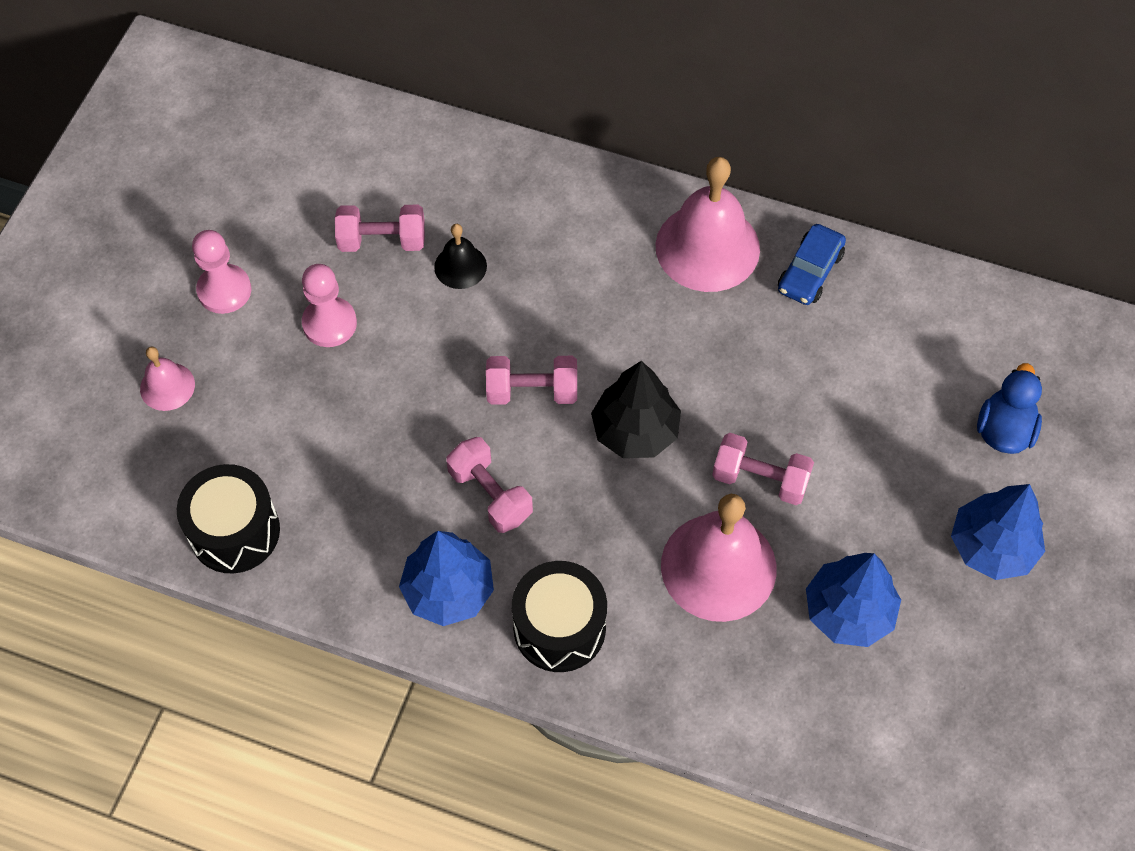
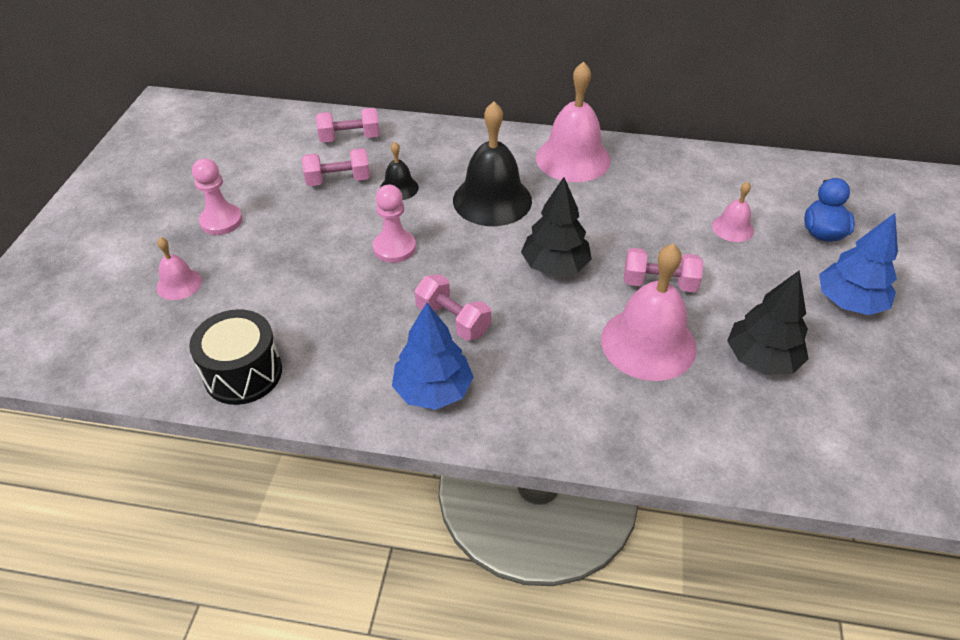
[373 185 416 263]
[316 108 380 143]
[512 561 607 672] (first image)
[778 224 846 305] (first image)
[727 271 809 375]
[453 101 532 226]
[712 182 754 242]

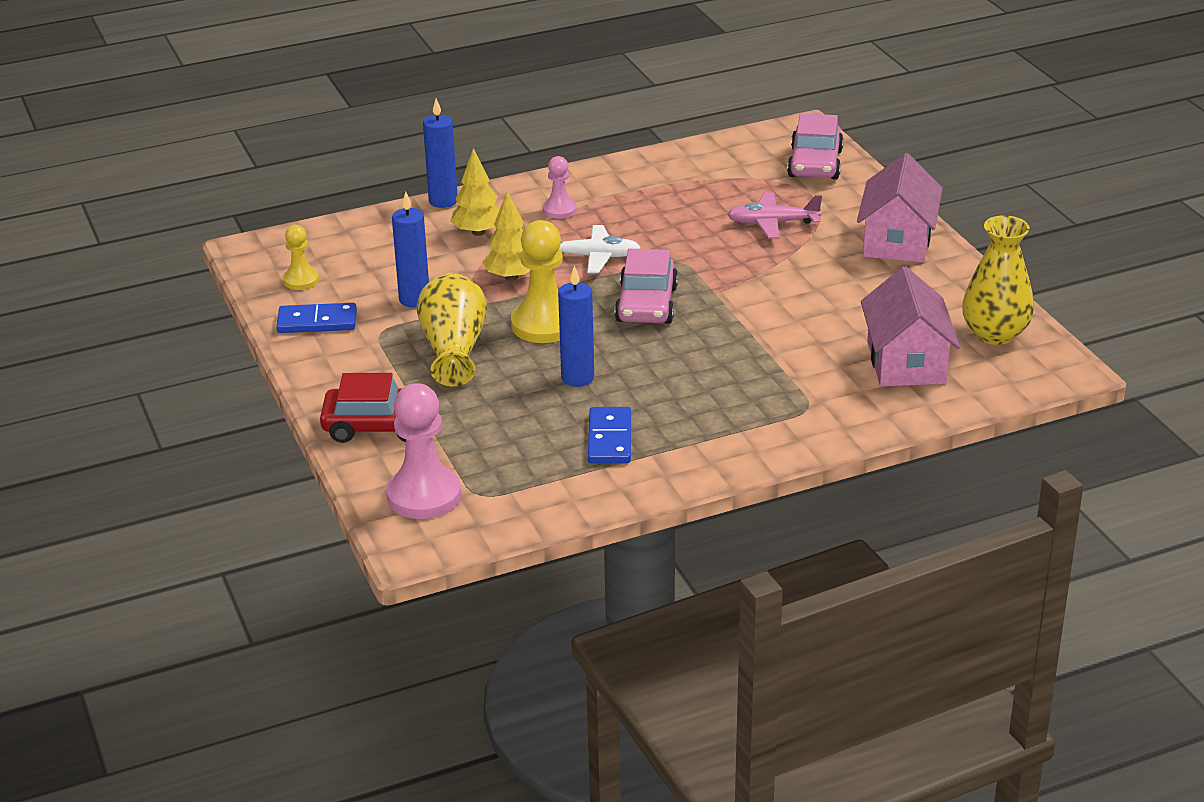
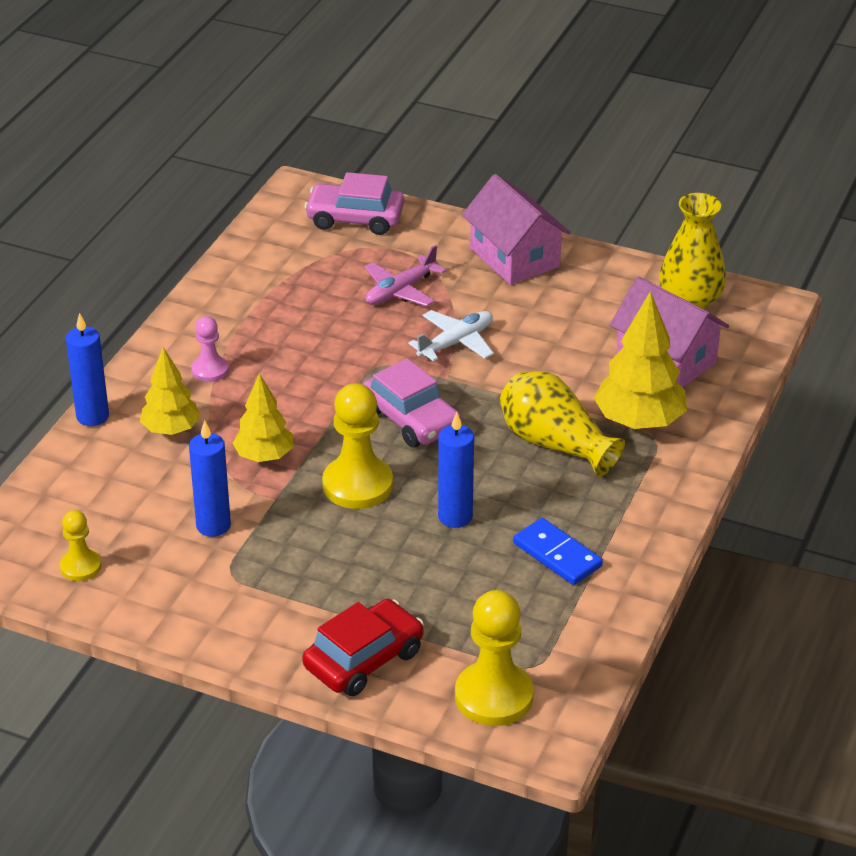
[276 303 357 333] (first image)
[455 590 534 726]
[500 371 625 477]
[408 310 494 361]
[304 172 404 235]
[594 291 687 429]

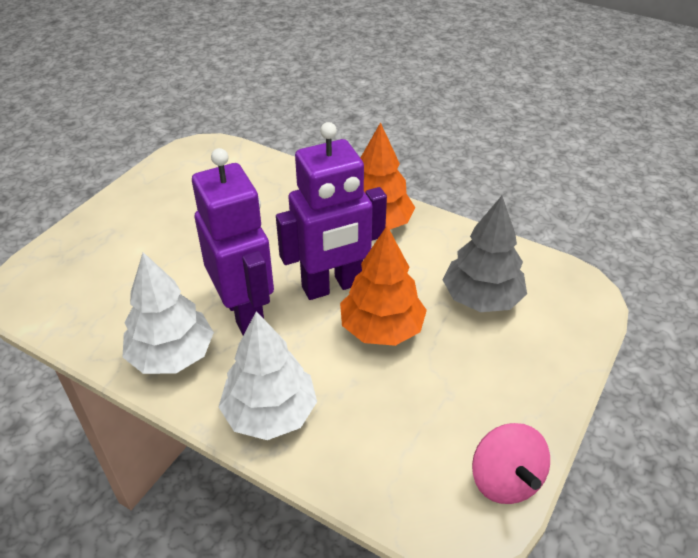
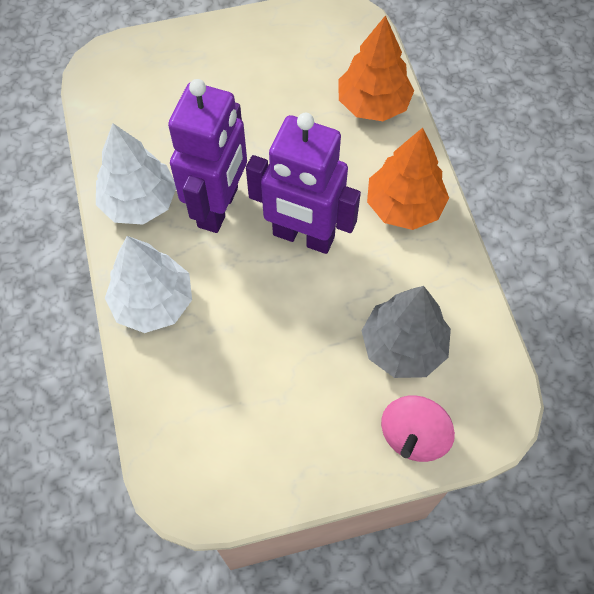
[339 15 414 121]
[381 395 455 462]

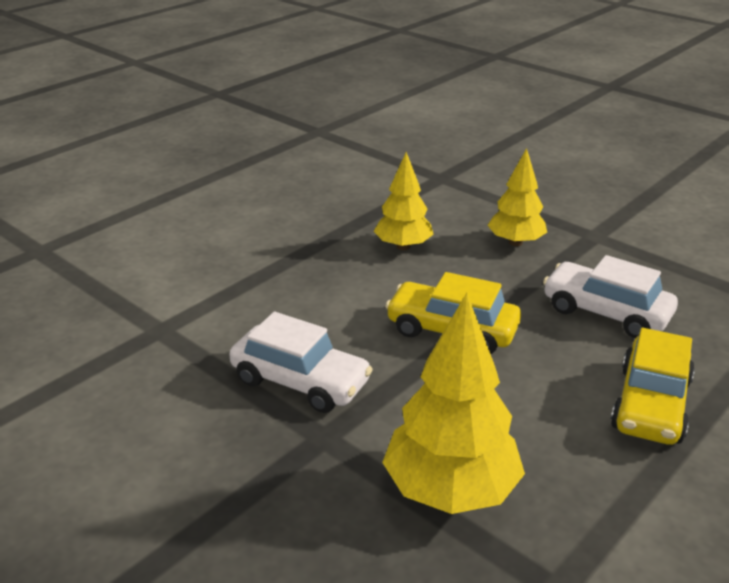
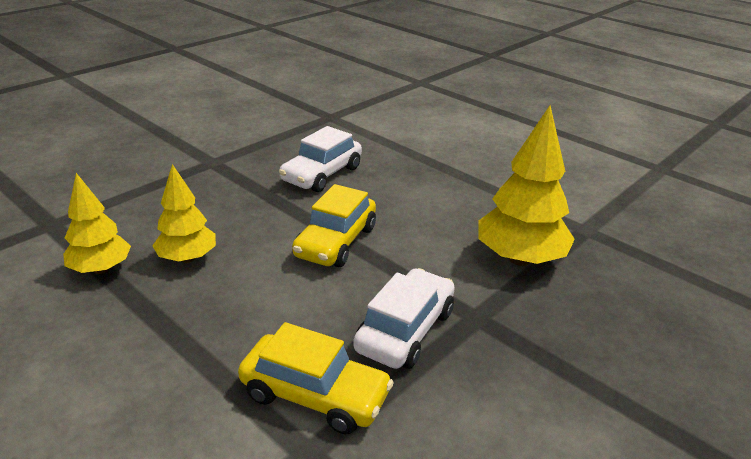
[63 173 131 274]
[238 322 394 435]

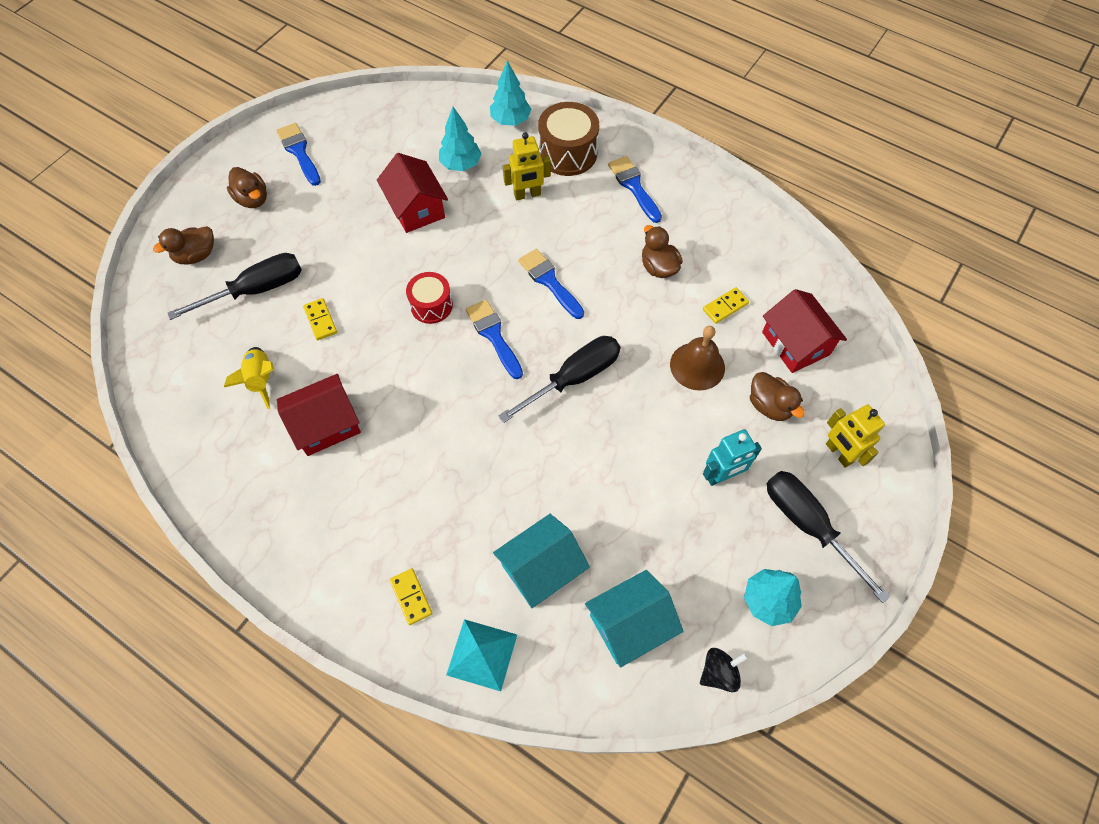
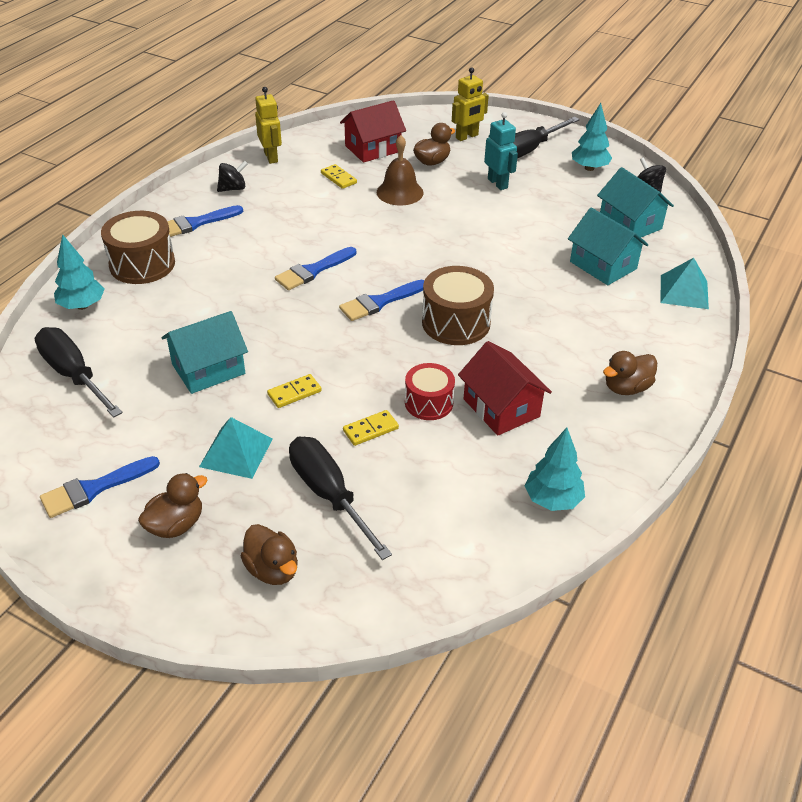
[224 347 274 409] (first image)
[161 311 248 394]
[267 374 322 408]
[405 363 455 420]
[525 428 585 511]
[35 327 123 418]
[255 87 282 164]
[603 351 657 395]
[199 417 272 479]
[217 161 248 192]
[422 266 494 345]

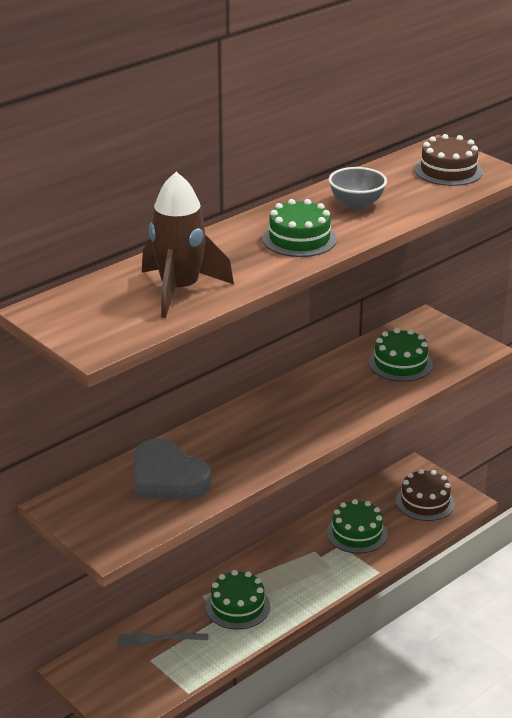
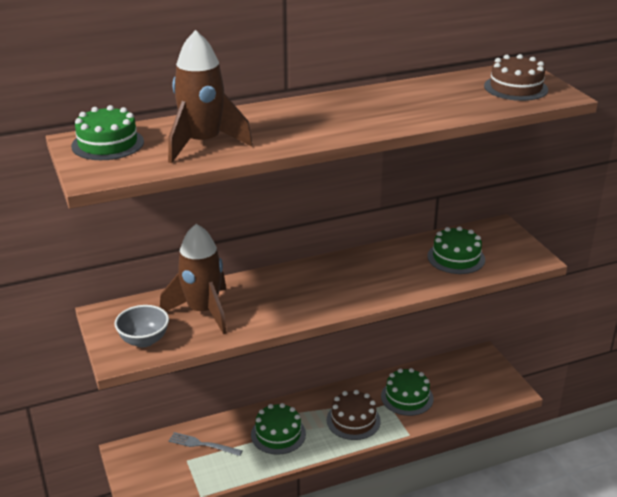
[160 224 227 334]
[71 105 144 160]
[114 305 169 348]
[327 390 381 440]

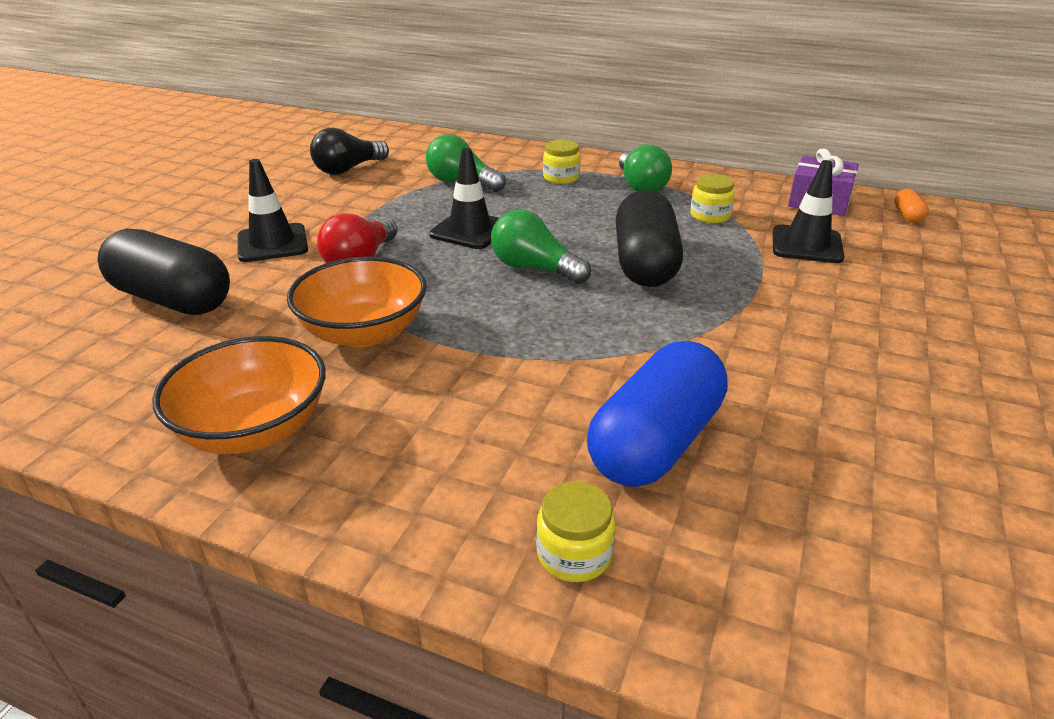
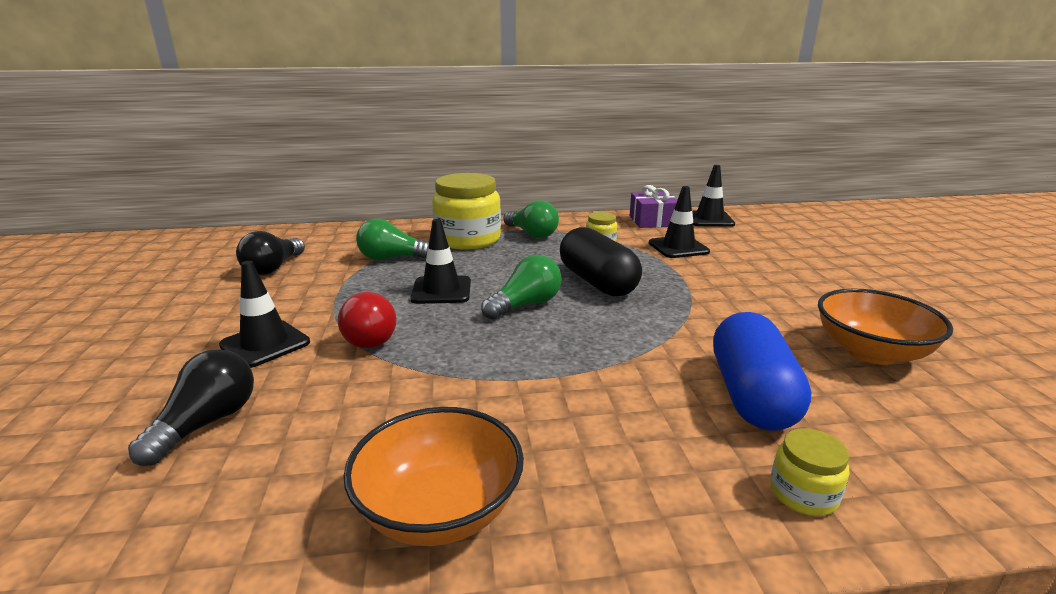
[128 349 254 466]
[818 289 953 365]
[481 255 562 320]
[432 173 501 250]
[692 165 735 227]

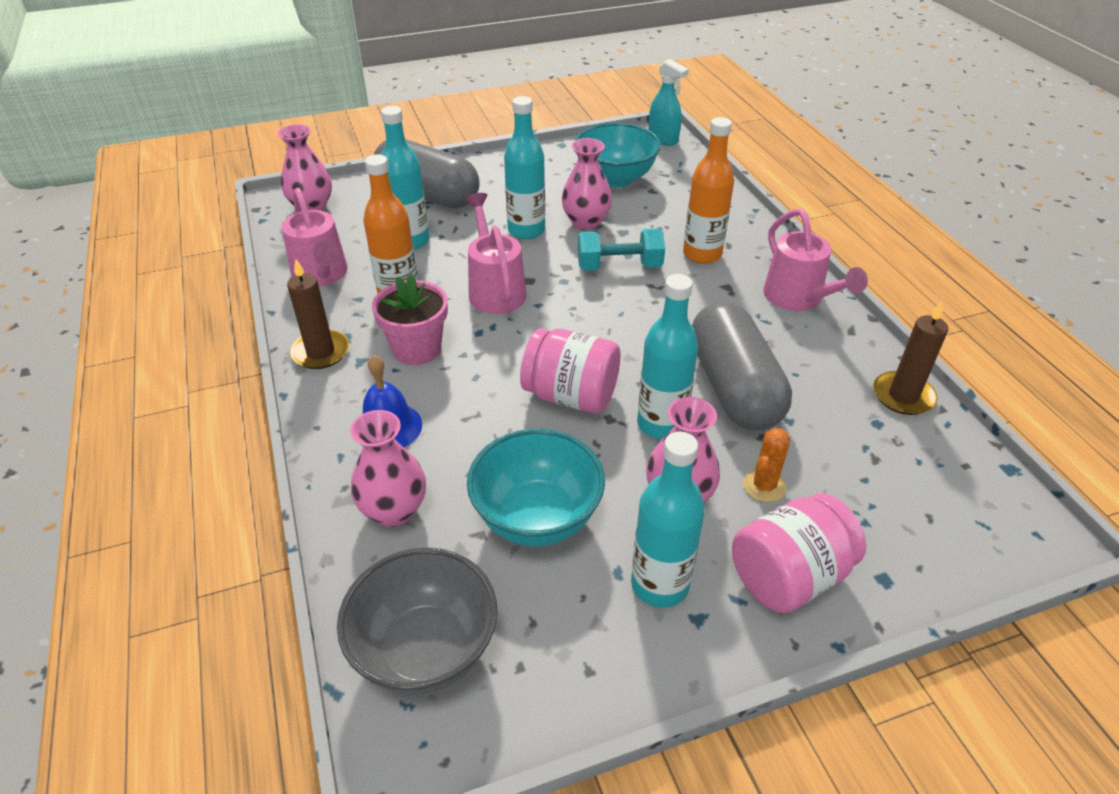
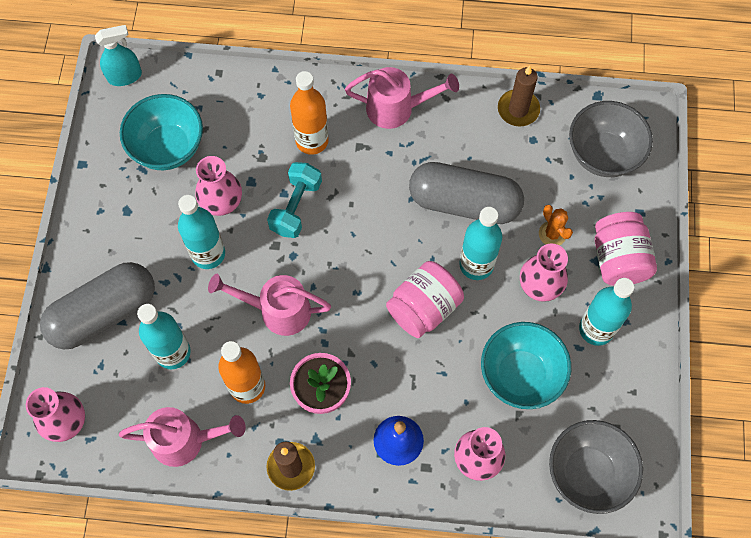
[569 101 653 177]

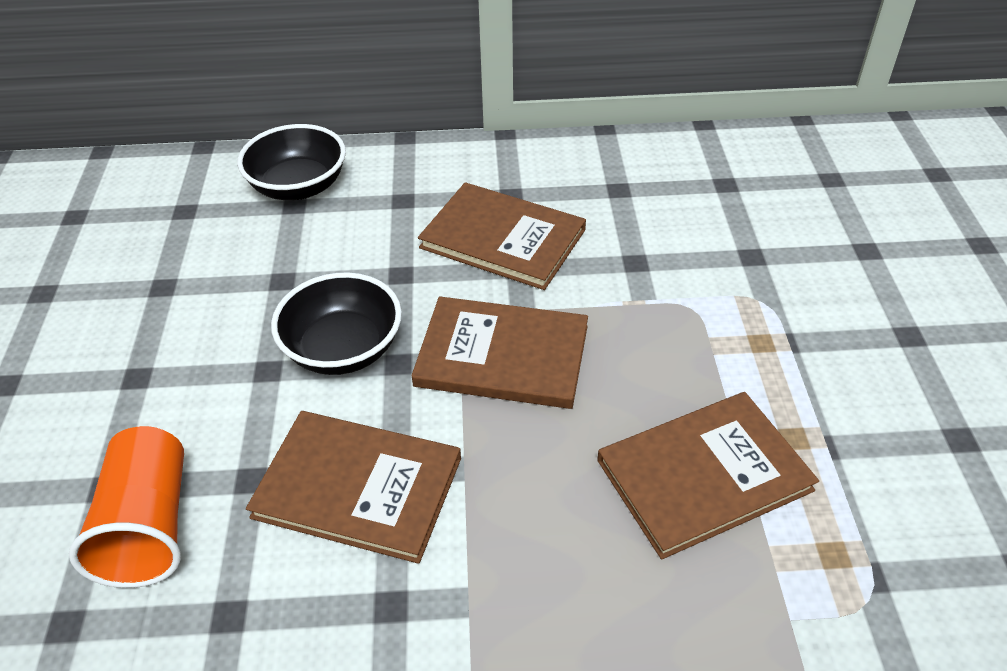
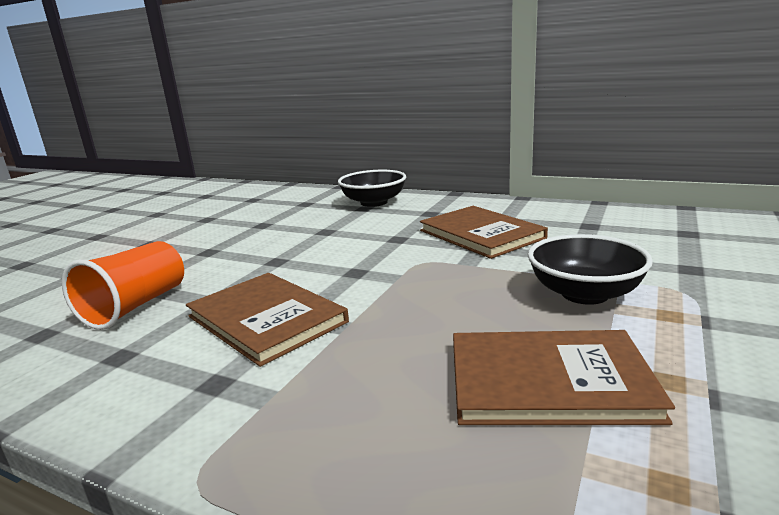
[528 234 653 305]
[411 296 588 409] (first image)

